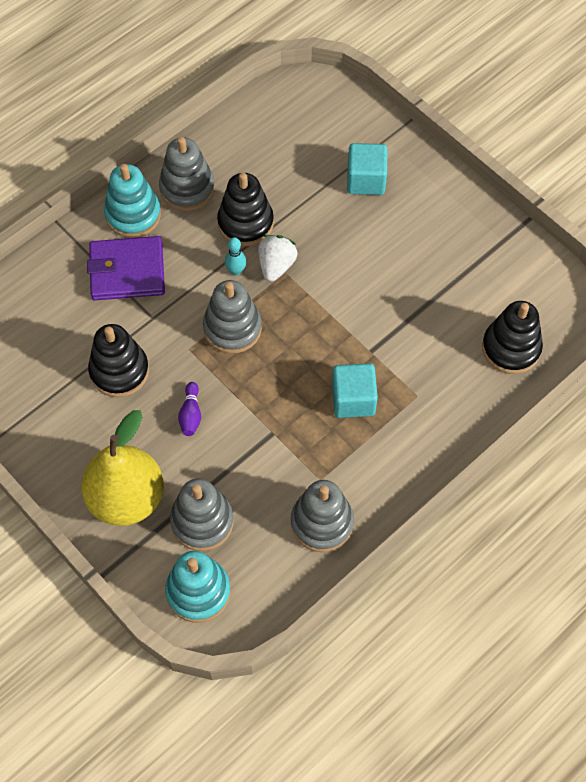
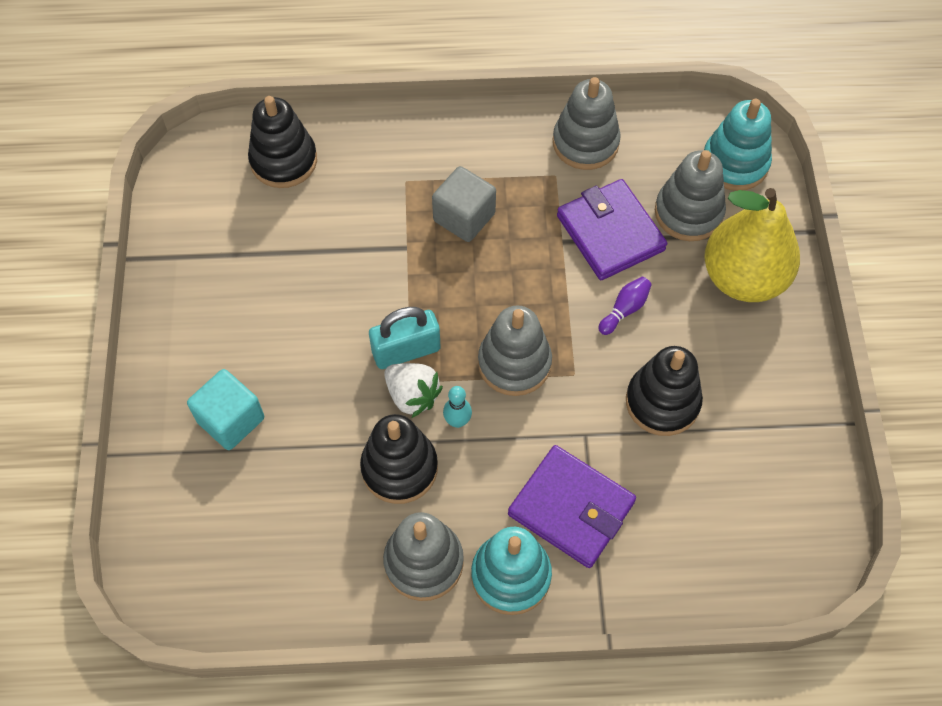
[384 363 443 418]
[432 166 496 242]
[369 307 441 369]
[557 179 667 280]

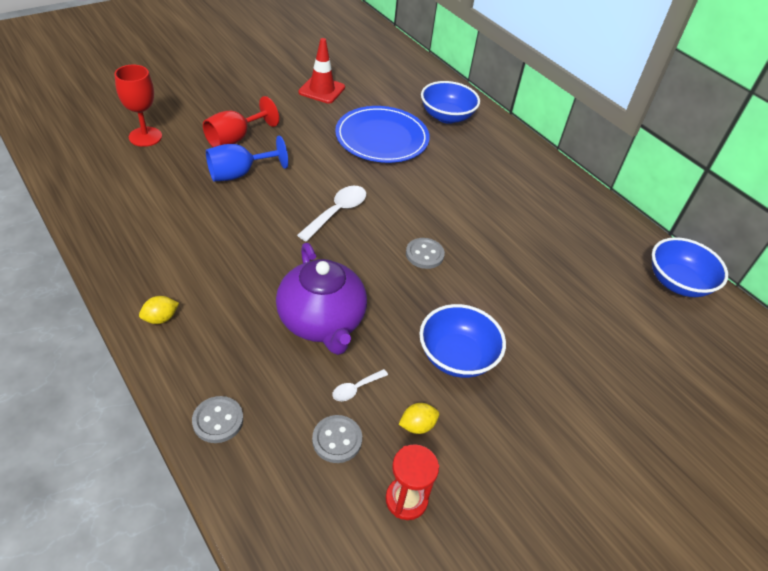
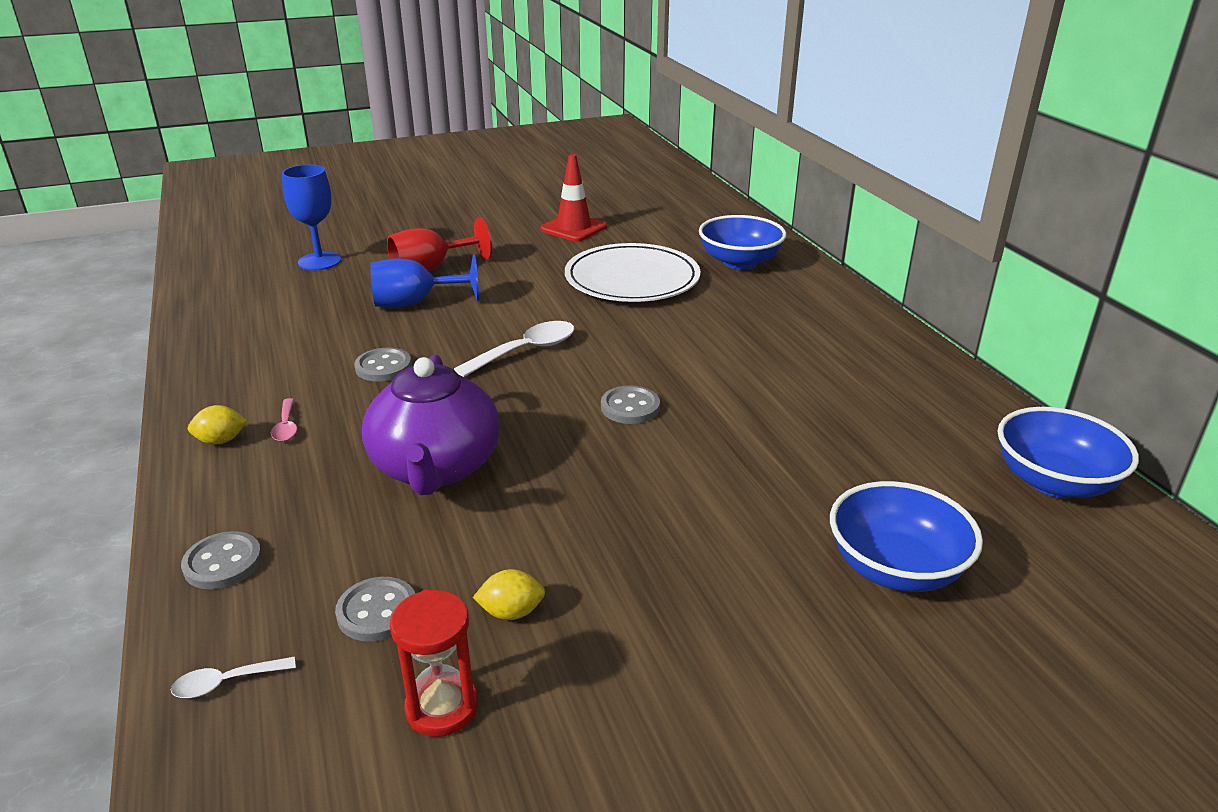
[282 164 341 270]
[171 657 296 698]
[565 243 700 302]
[830 481 983 592]
[271 398 297 442]
[355 348 412 382]

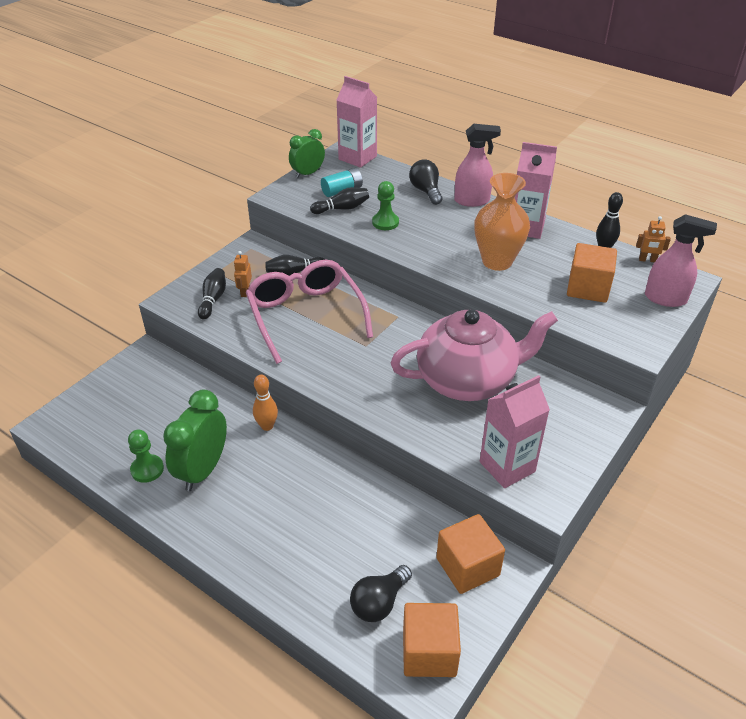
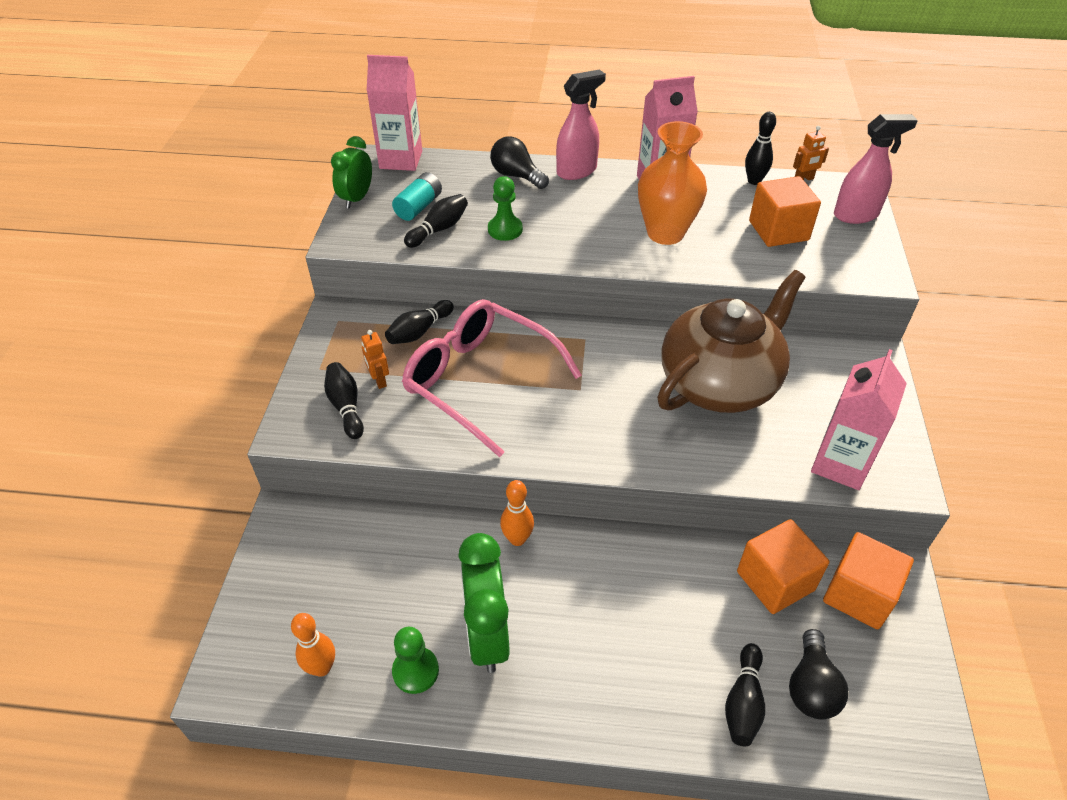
[657 270 806 413]
[737 519 829 614]
[291 613 335 677]
[725 643 765 746]

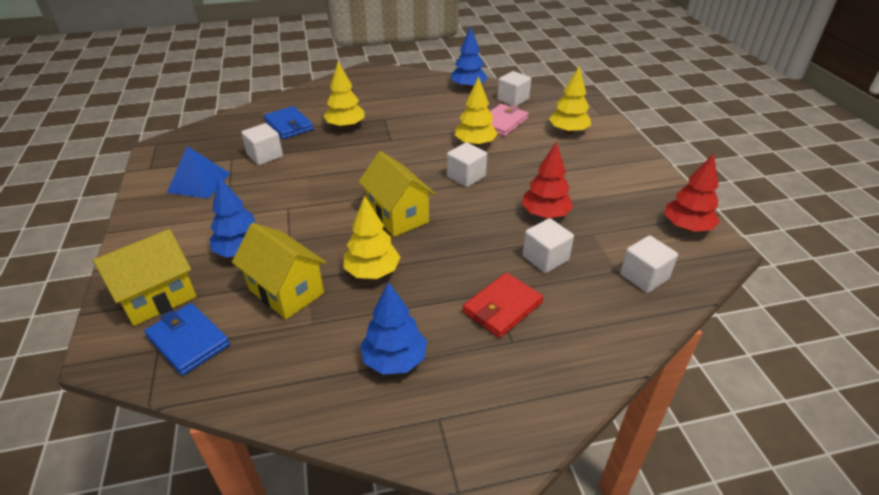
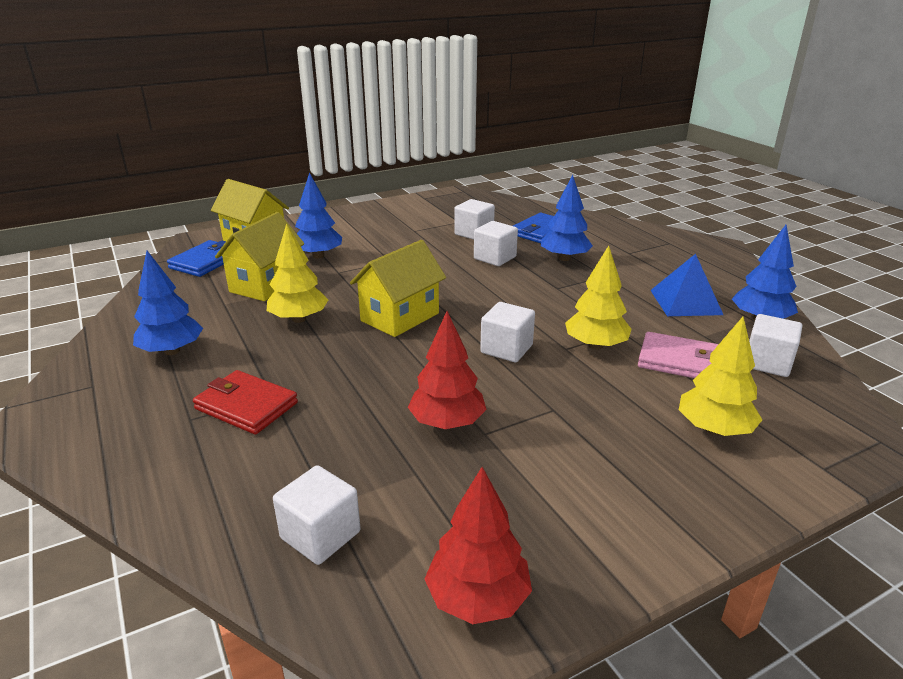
[650 254 723 316]
[541 175 593 261]
[474 221 518 266]

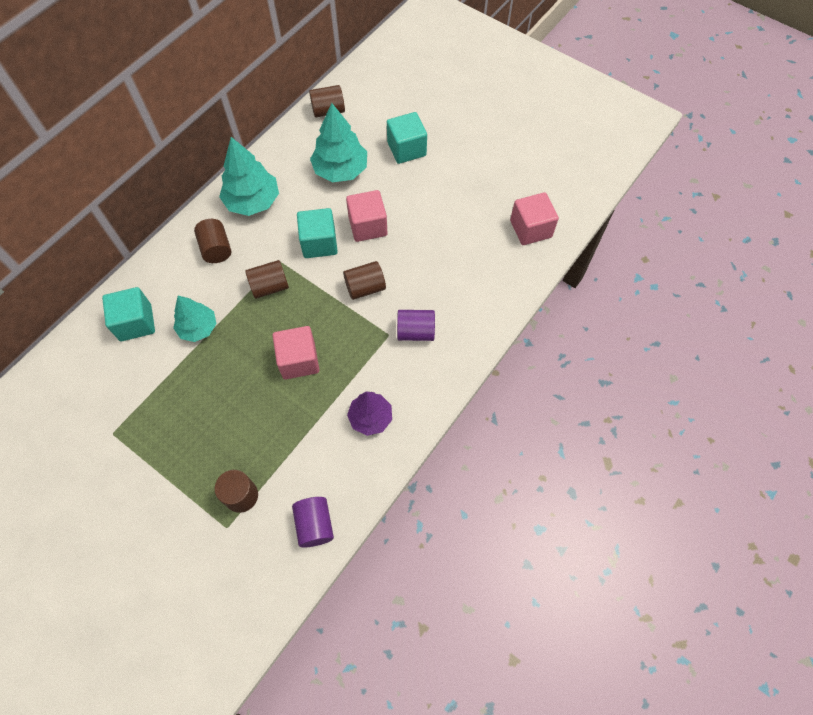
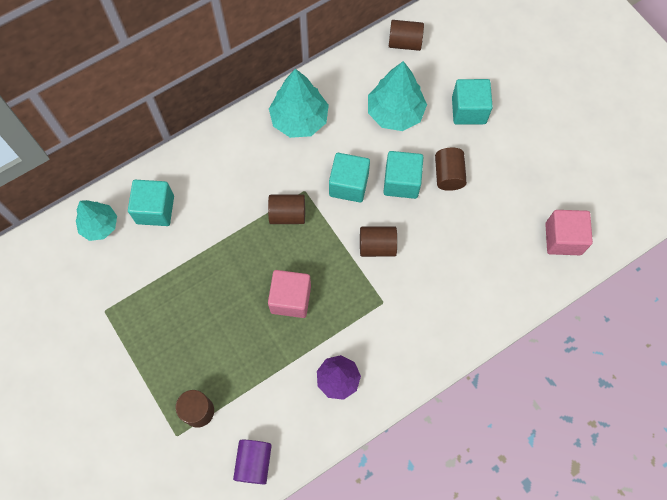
[76 200 117 241]
[435 148 467 191]
[383 151 423 199]
[397 310 435 341] (first image)

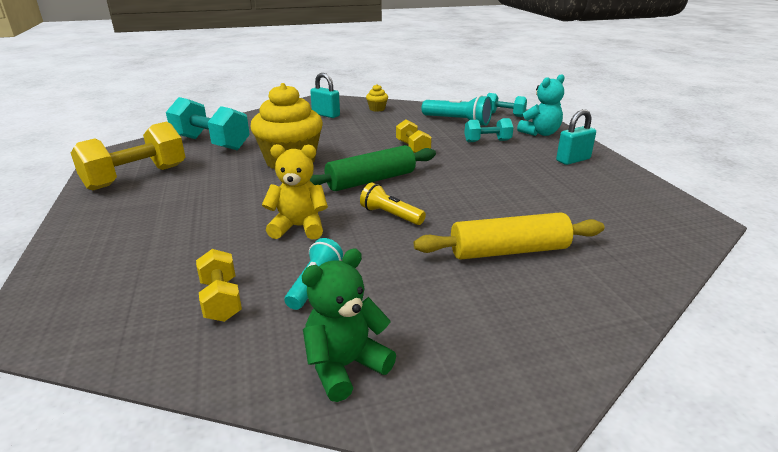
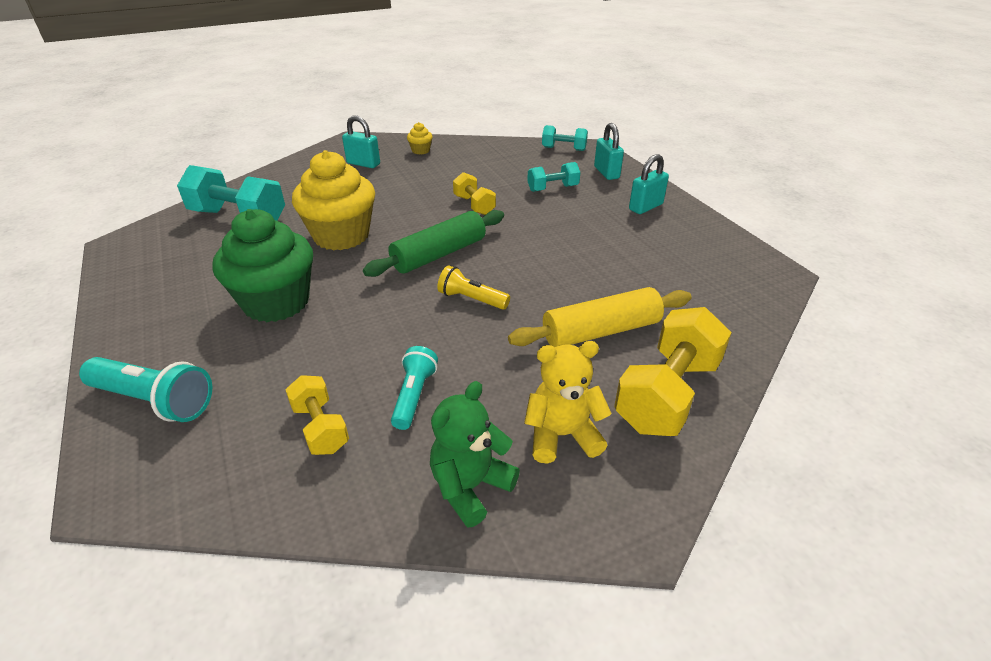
[614 307 732 436]
[524 341 612 464]
[79 357 212 422]
[594 123 624 180]
[212 209 313 322]

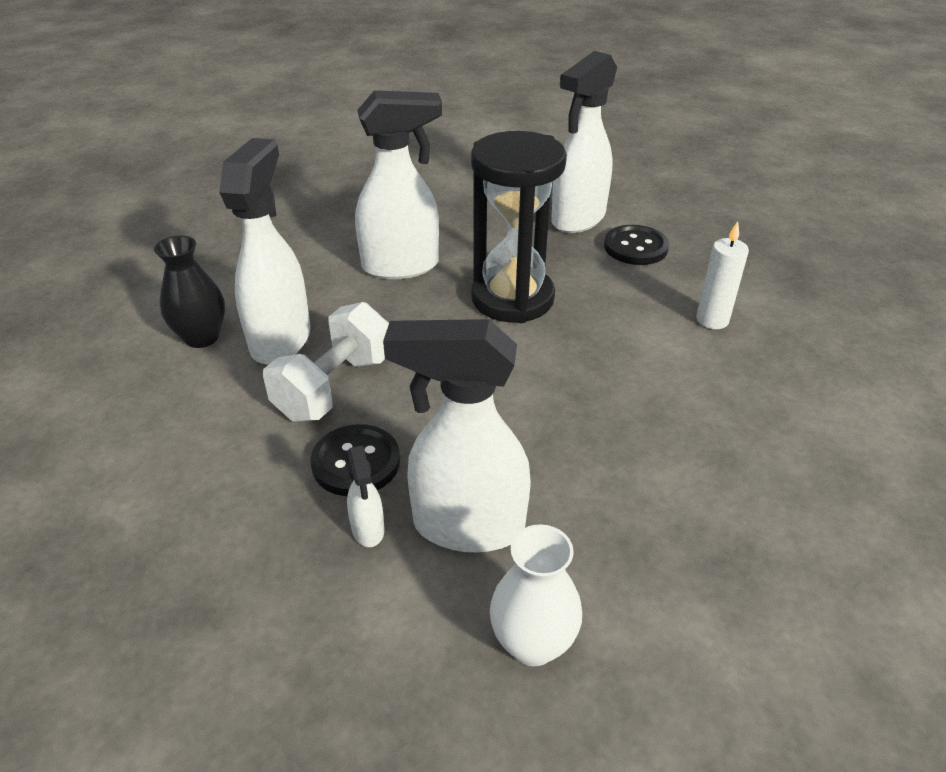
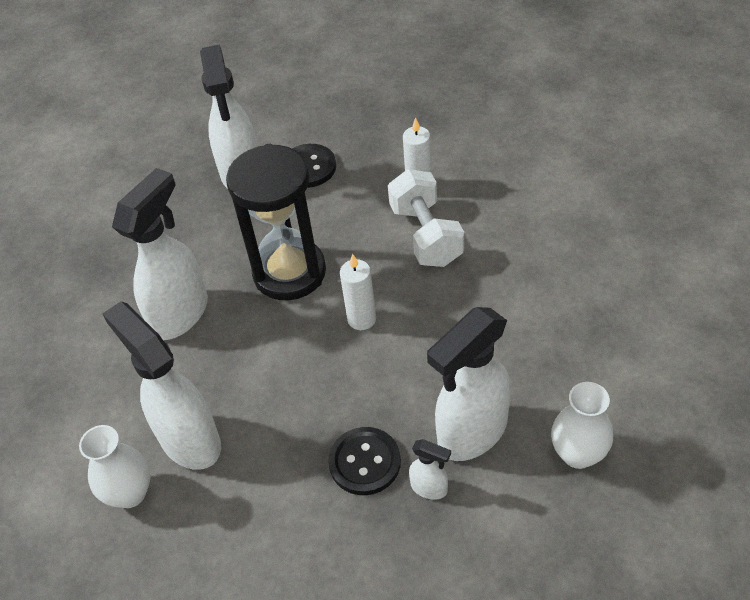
[79 425 151 508]
[388 169 464 267]
[340 254 376 330]

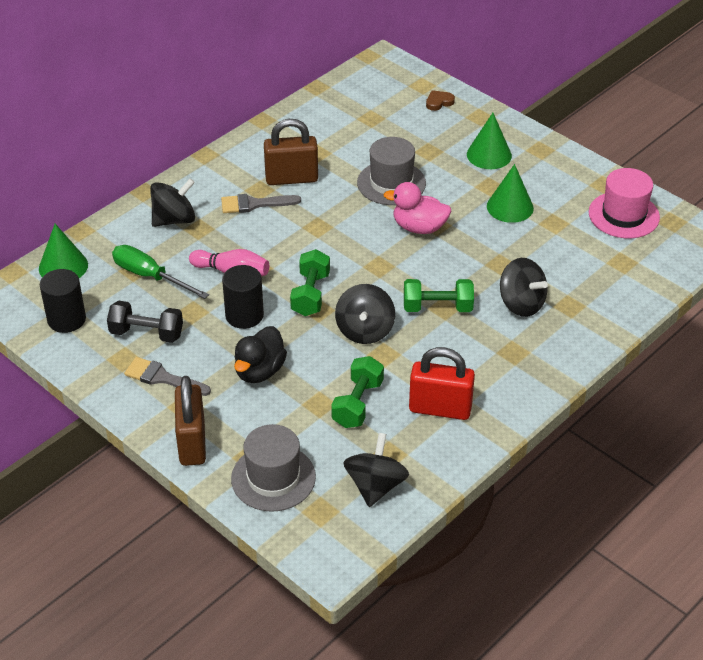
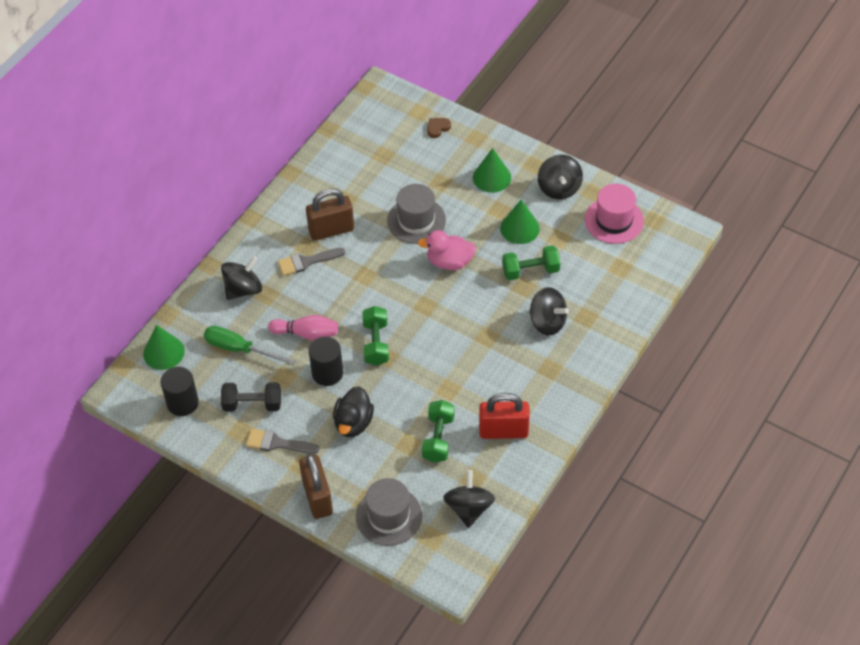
[538 155 583 199]
[502 245 560 280]

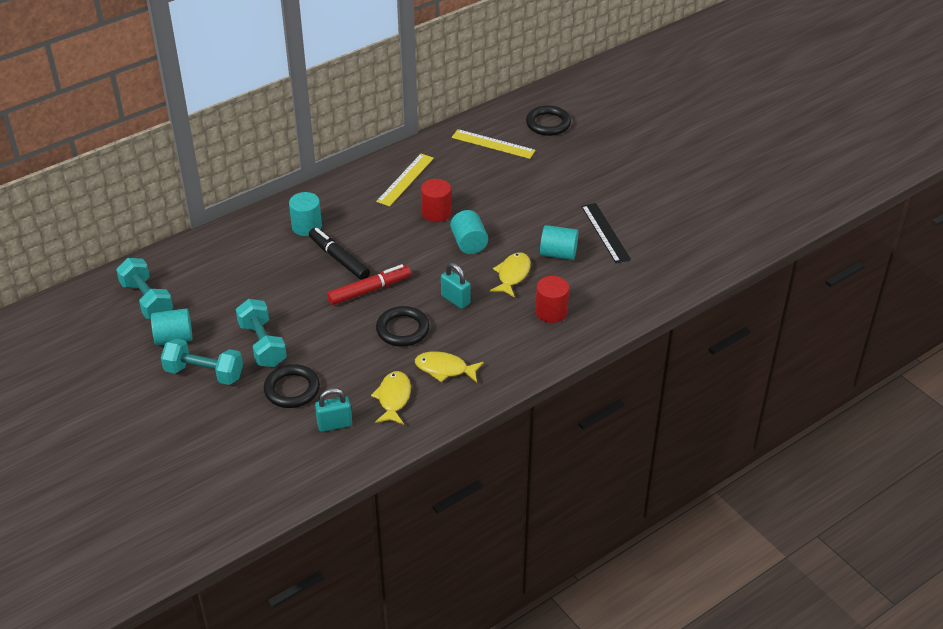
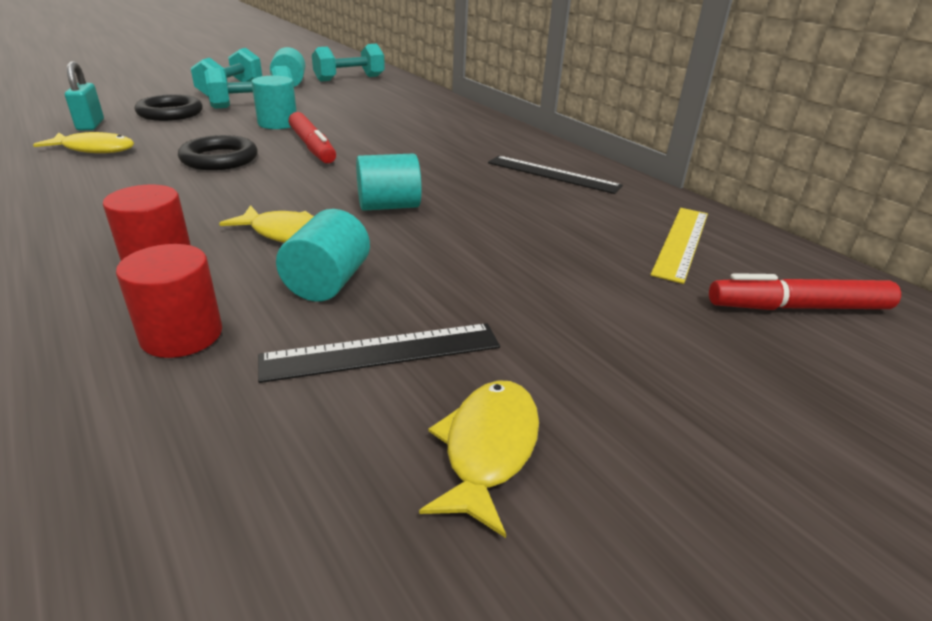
[251 76 297 129]
[309 228 370 280] (first image)
[488 156 623 194]
[419 380 539 538]
[116 244 222 358]
[441 263 471 309] (first image)
[709 273 901 310]

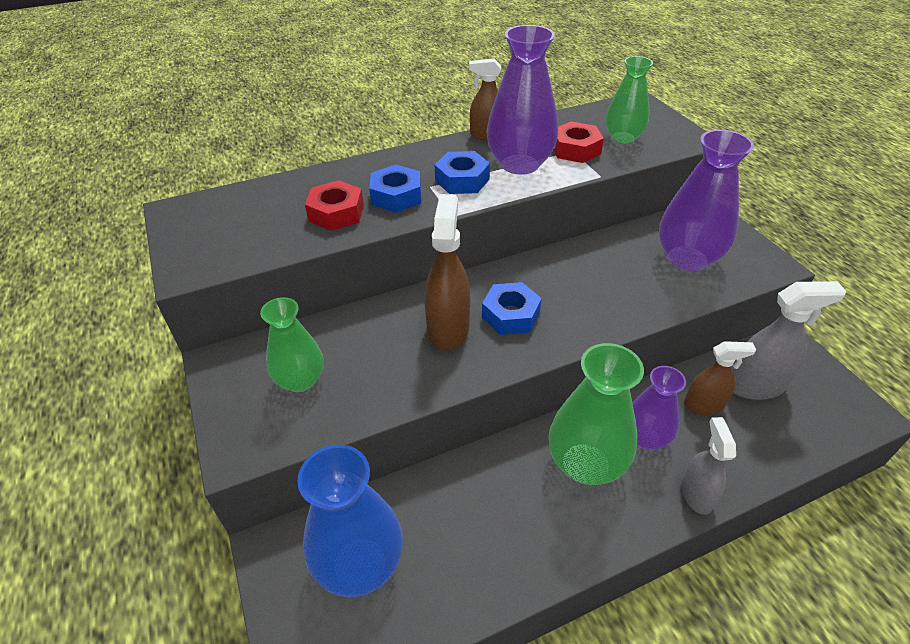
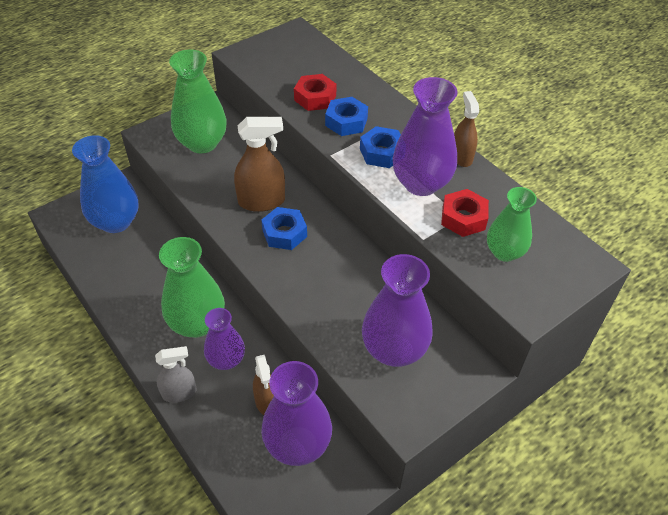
[169 50 226 153]
[261 361 332 466]

